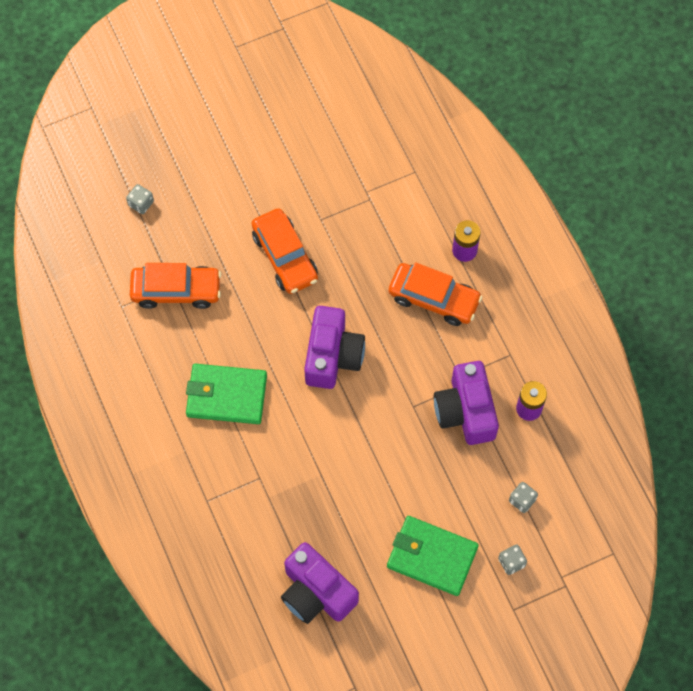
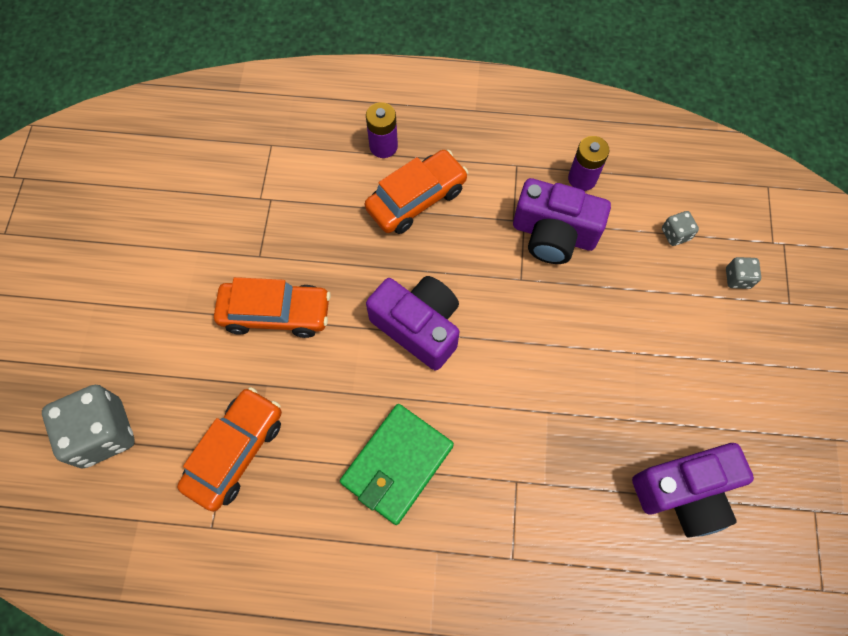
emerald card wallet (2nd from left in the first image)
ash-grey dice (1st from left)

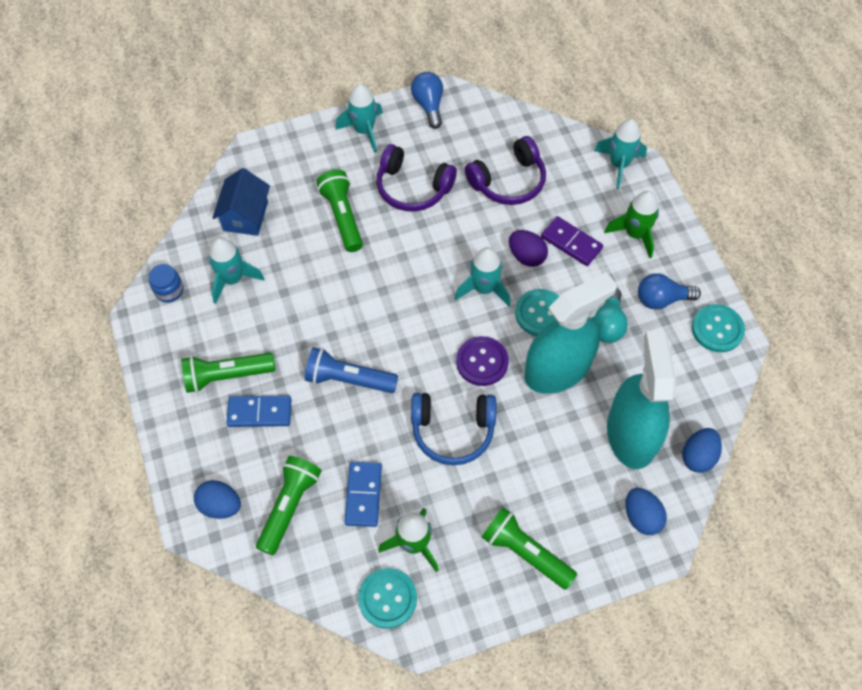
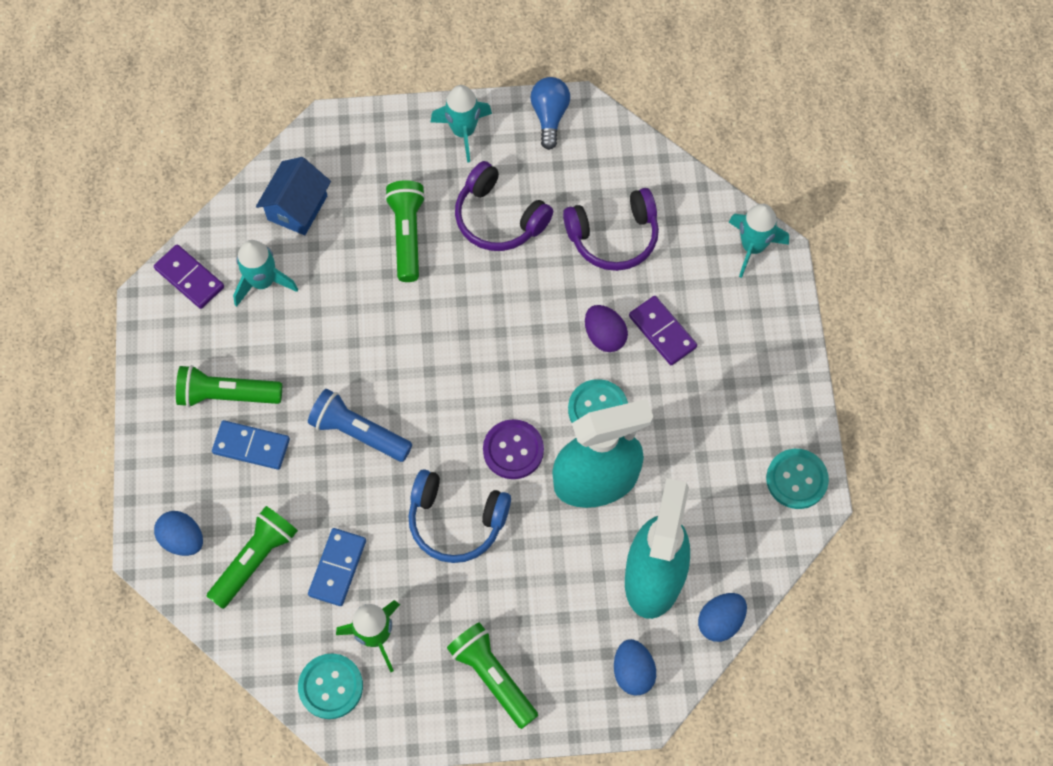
aqua spaceship (3rd from left in the first image)
aqua bulb
emerald spaceship (2nd from left in the first image)
blue bulb (2nd from left in the first image)
purple domino (1st from left)

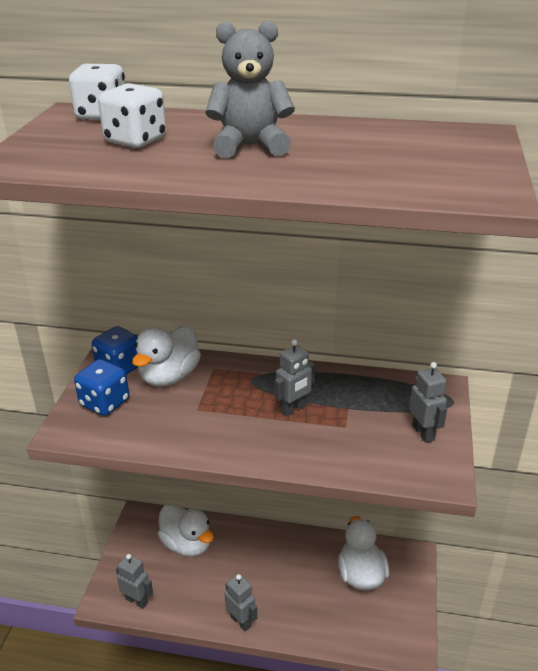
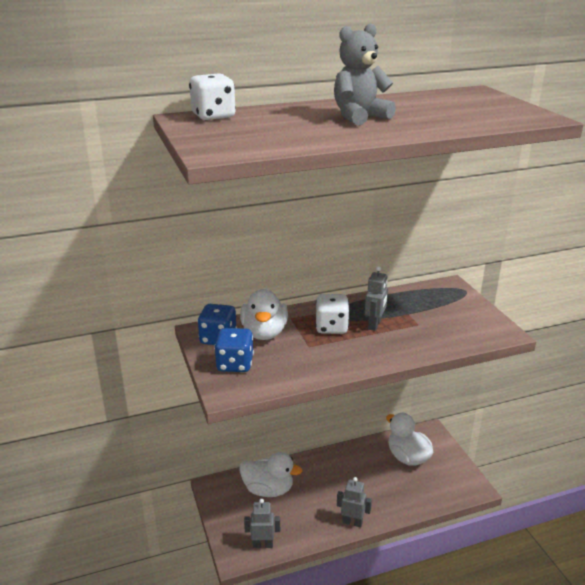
ash-grey robot figure (4th from left in the first image)
white dice (2nd from left)

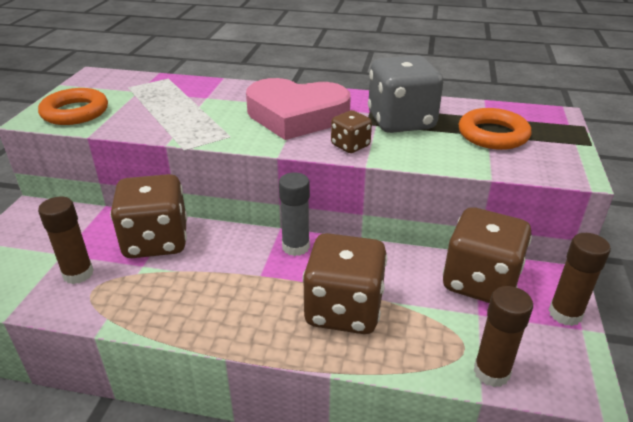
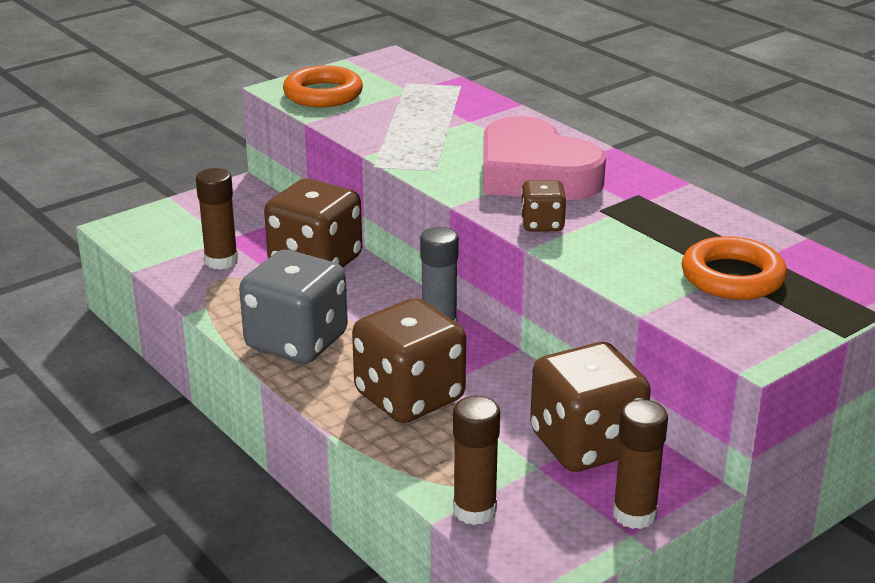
ash-grey dice

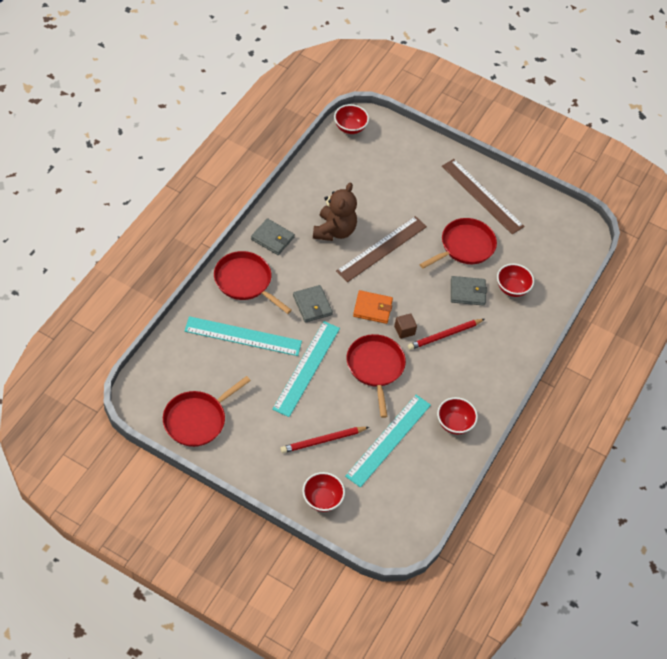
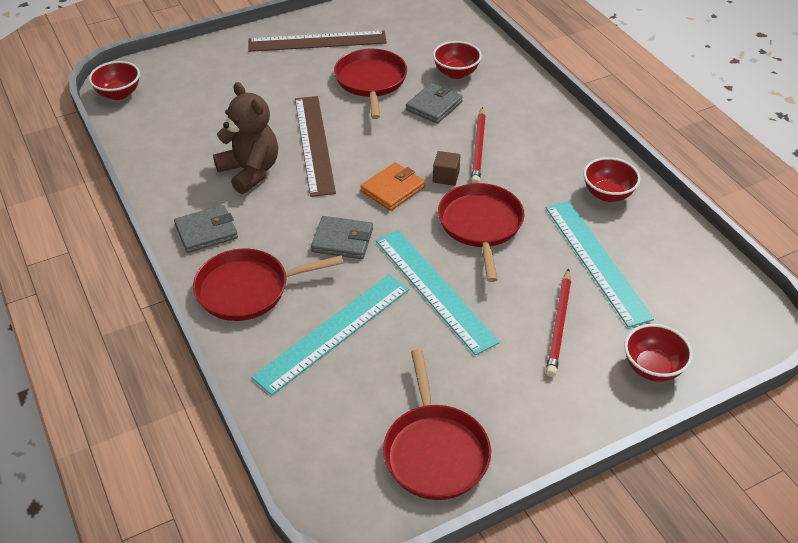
crimson frying pan (4th from left)

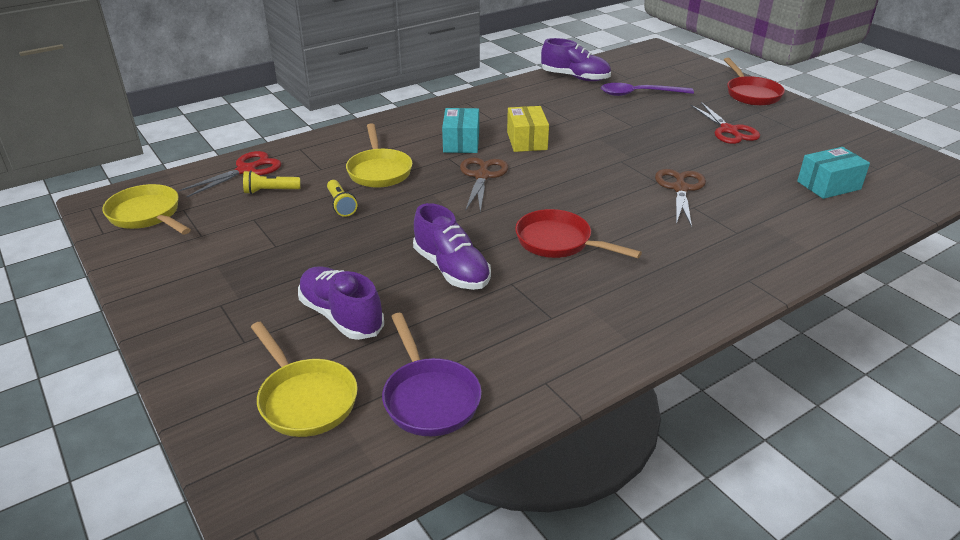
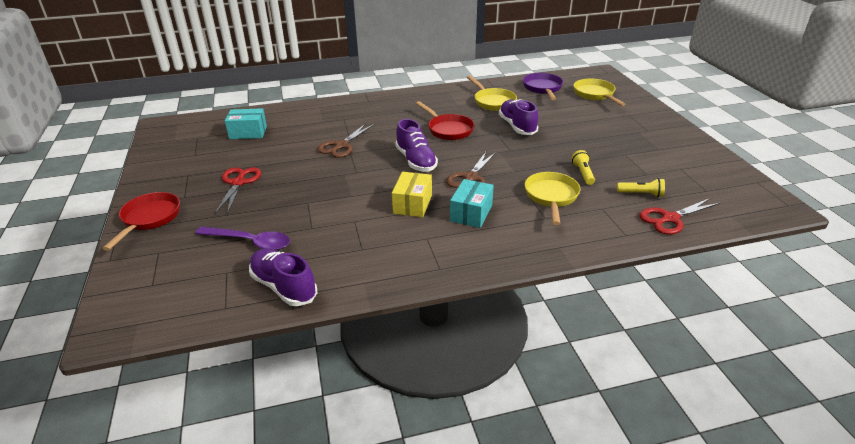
yellow frying pan (1st from left)
purple lace-up shoe (2nd from left)

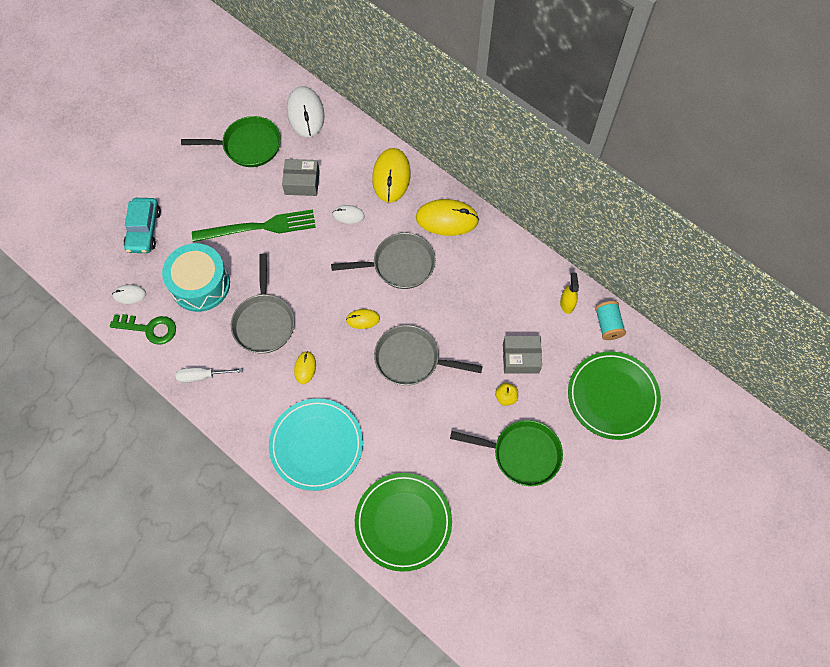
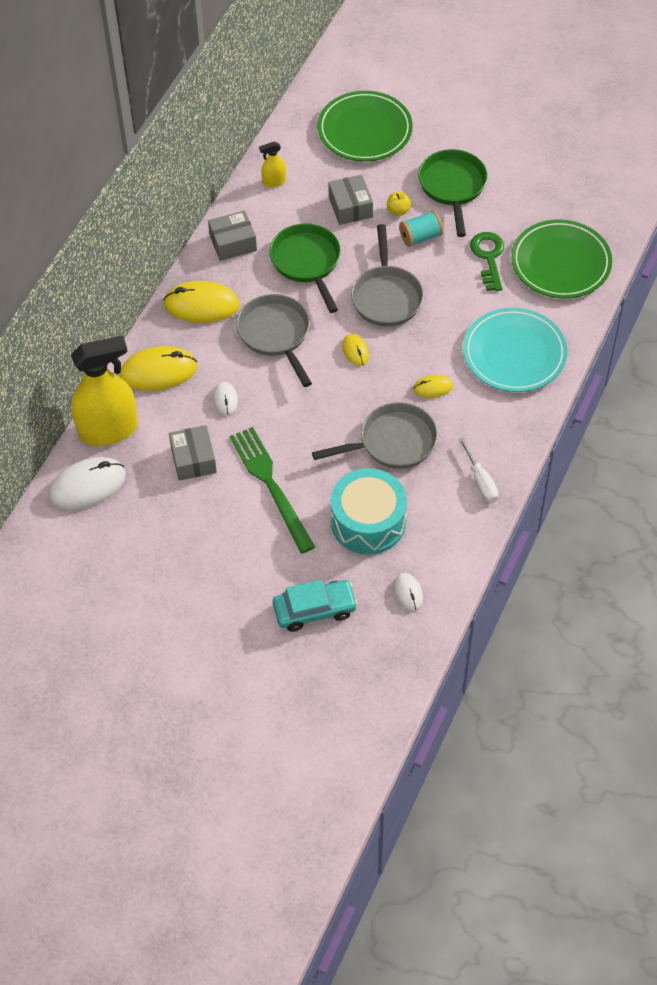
yellow spray cleaner (1st from left)
ash-grey package (2nd from left)
emerald key
emerald frying pan (1st from left)
aqua bobbin
yellow PC mouse (2nd from left)

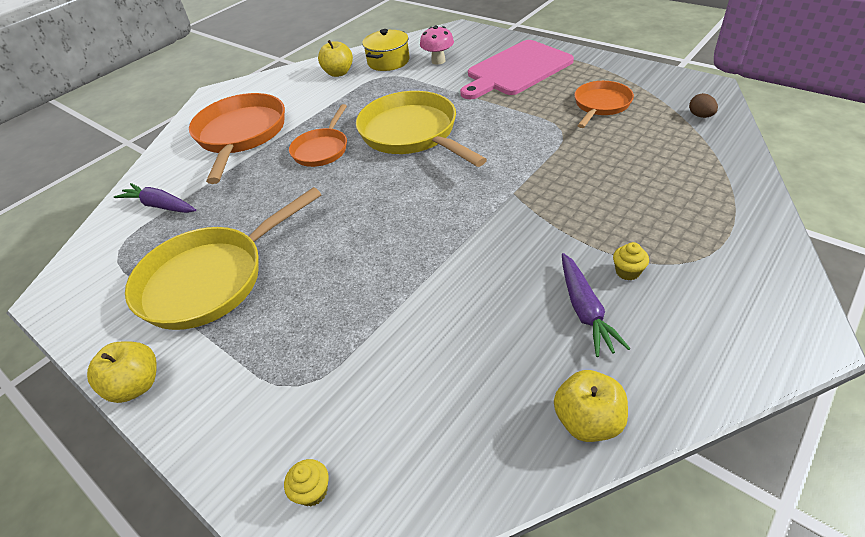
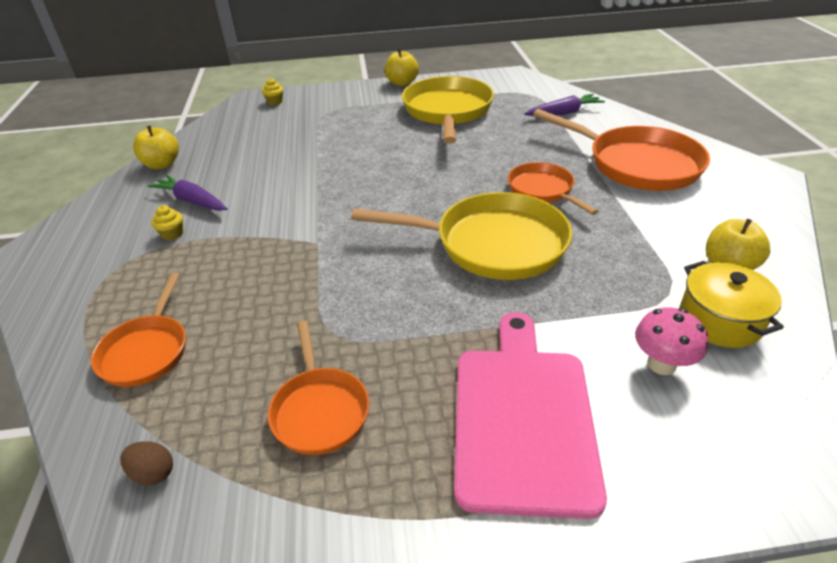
orange frying pan (1st from left)

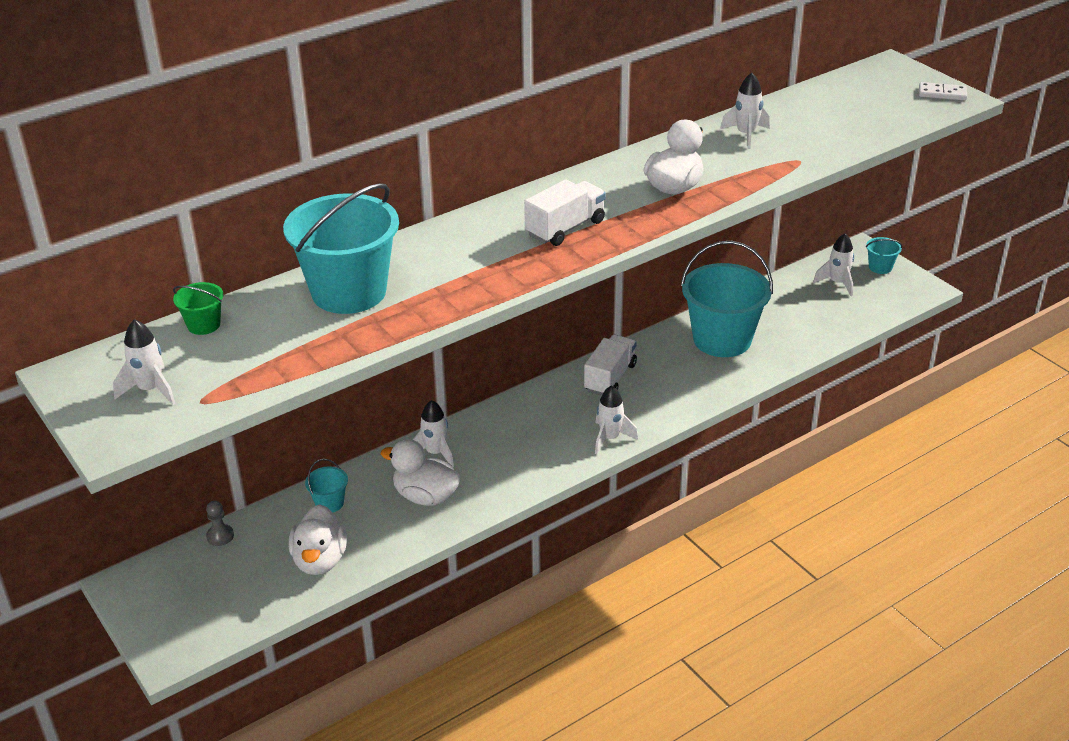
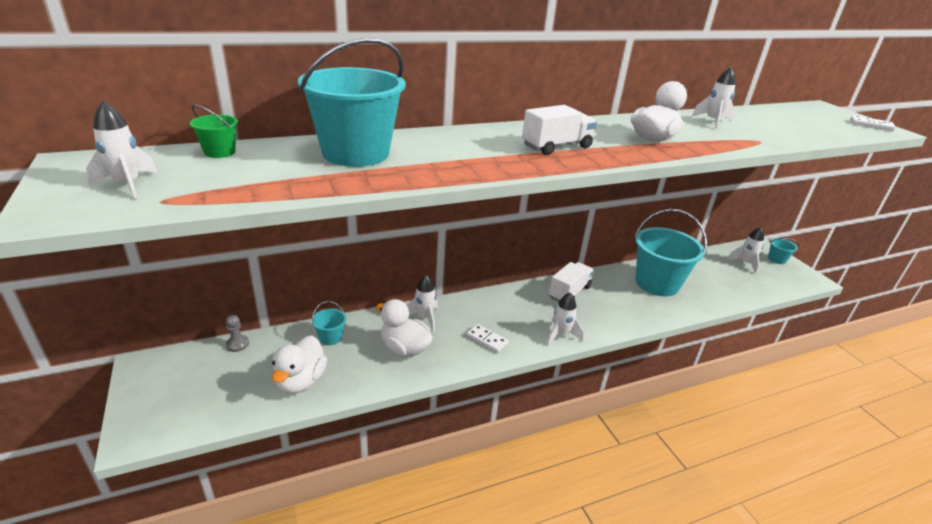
white domino (1st from left)

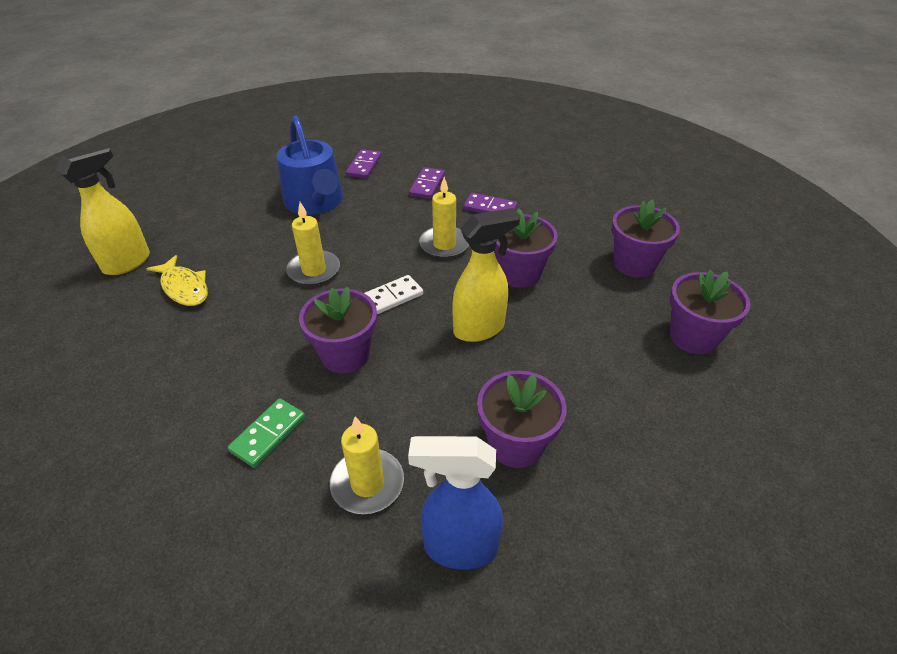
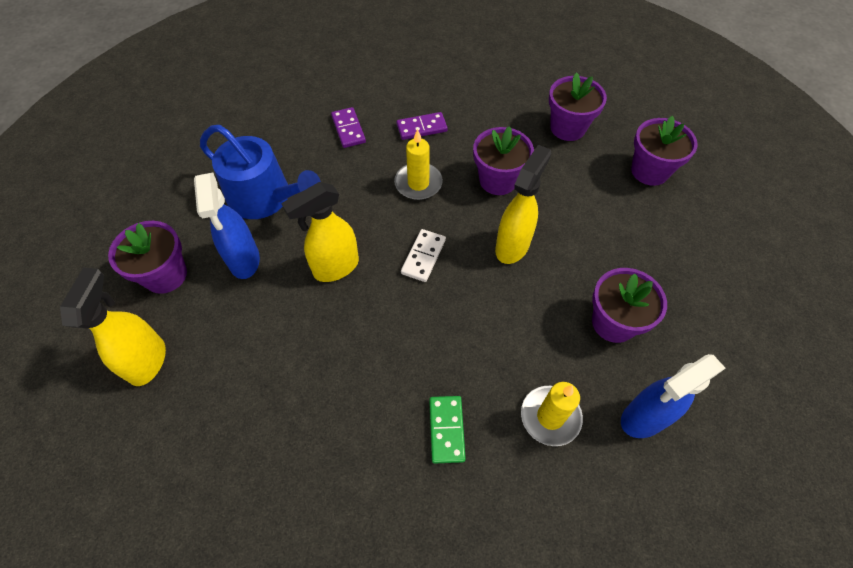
yellow fish figure
purple domino (1st from left in the first image)
blue spray cleaner (1st from left)
purple potted plant (1st from left)
yellow spray cleaner (2nd from left)

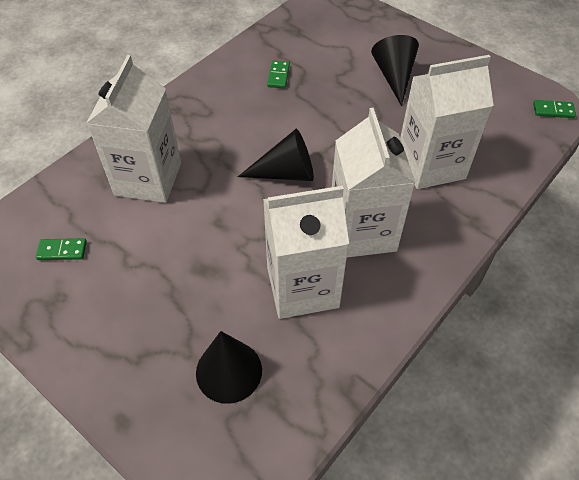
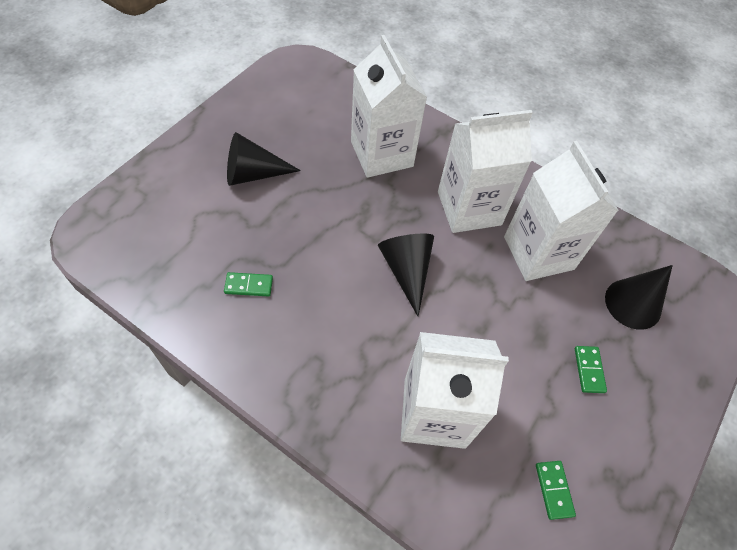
emerald domino (3rd from left)

